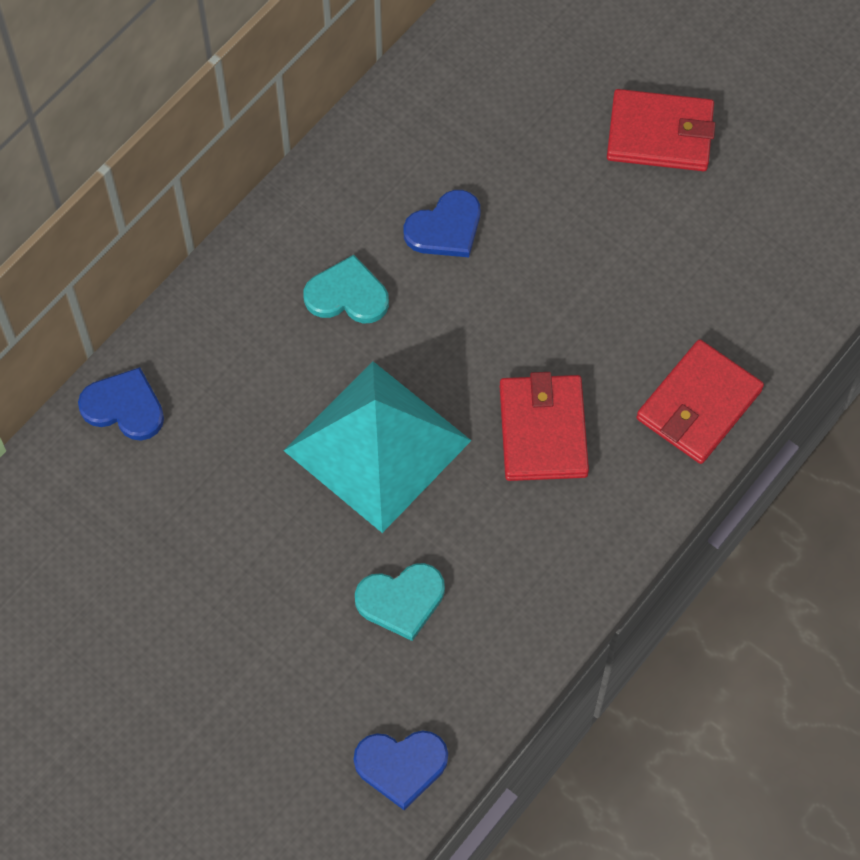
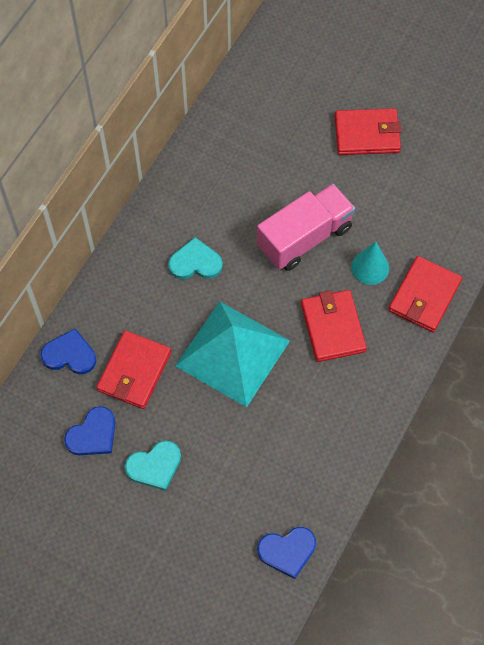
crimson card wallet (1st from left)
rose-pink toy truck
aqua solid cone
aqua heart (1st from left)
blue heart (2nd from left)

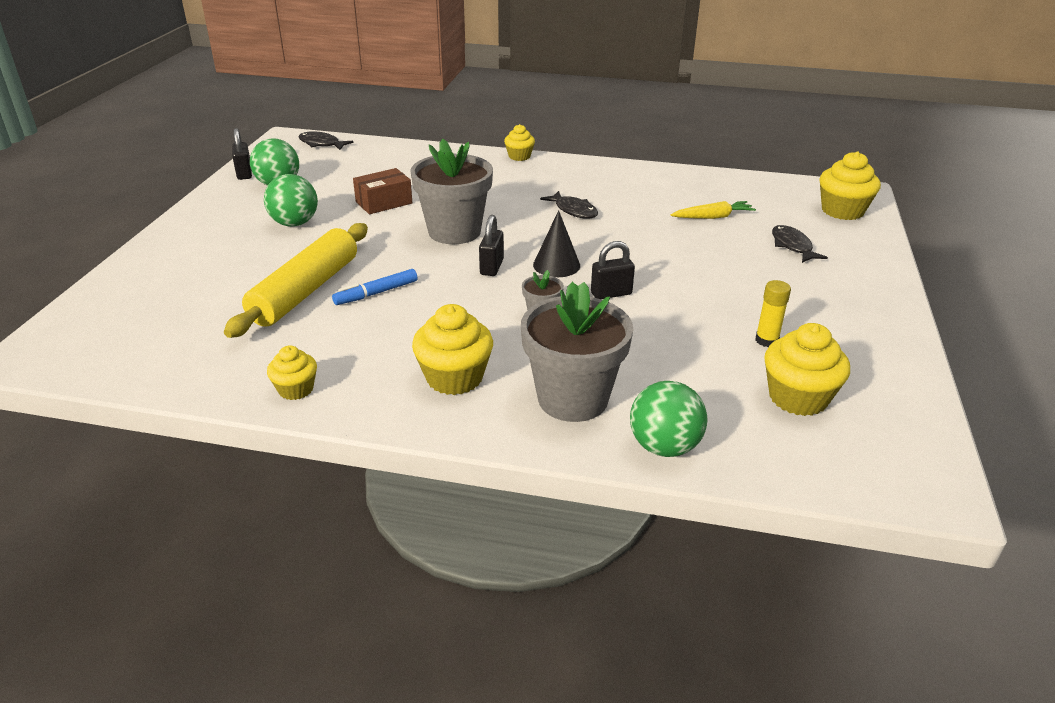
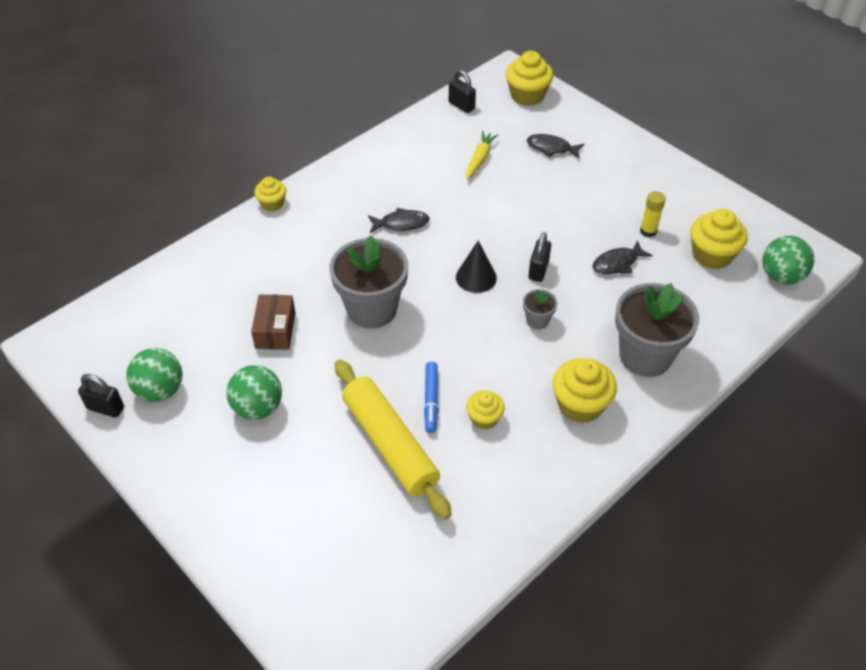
yellow cupcake (2nd from left)
ebony fish figure (3rd from left)
ebony lock (2nd from left)
emerald sphere (3rd from left)

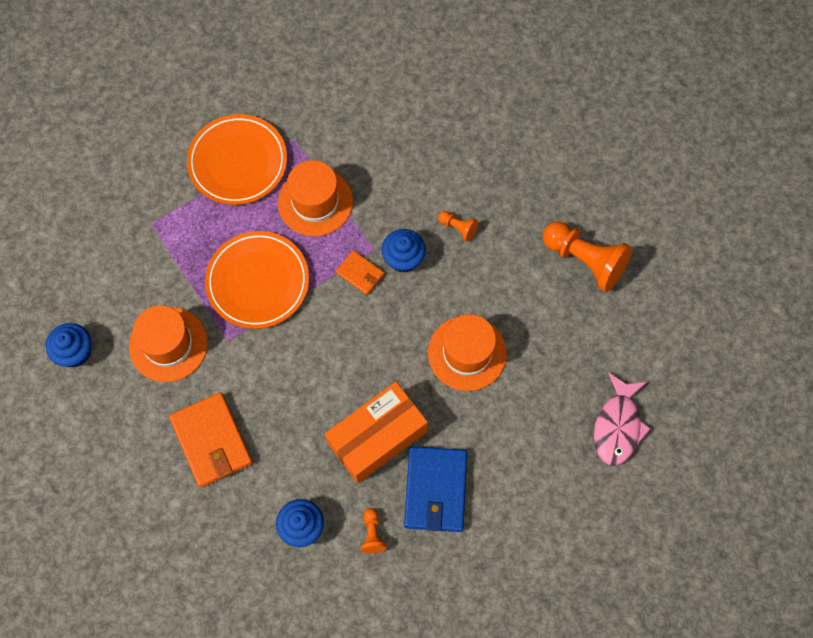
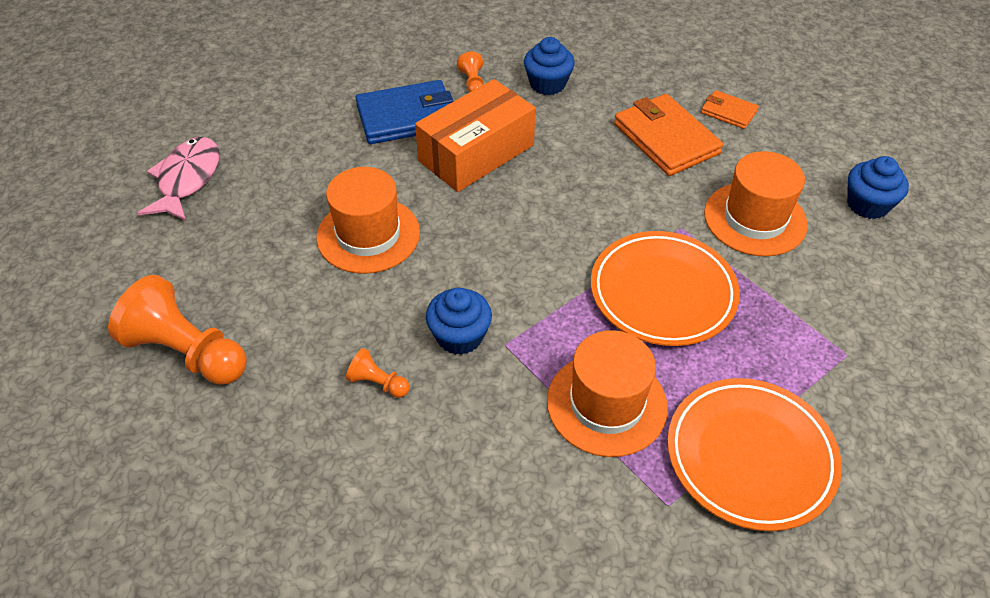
orange card wallet (2nd from left)
blue card wallet

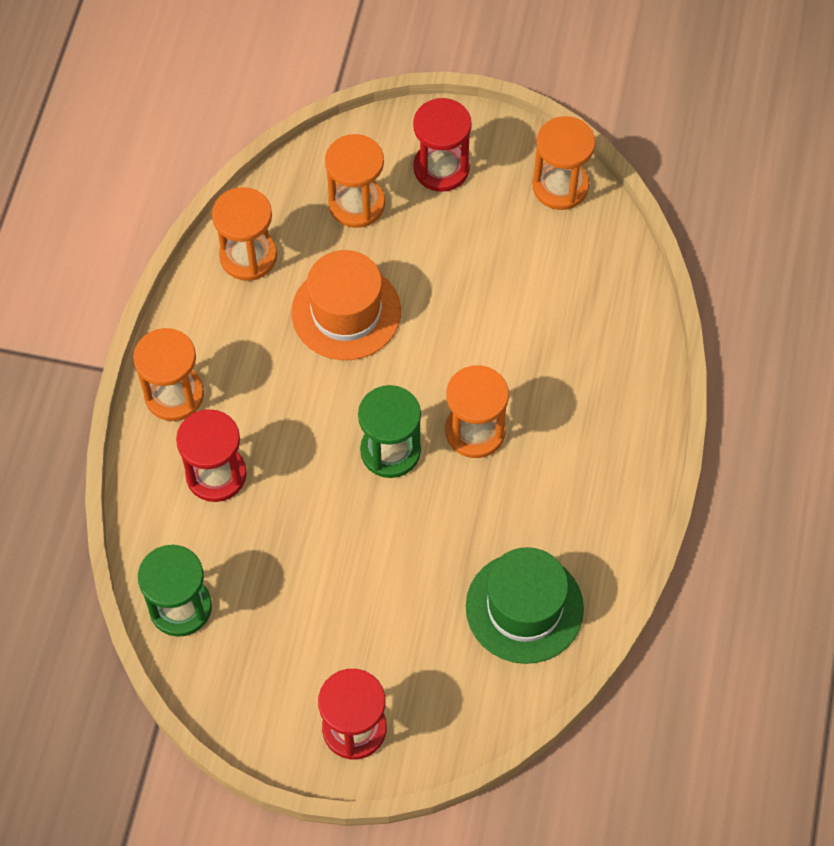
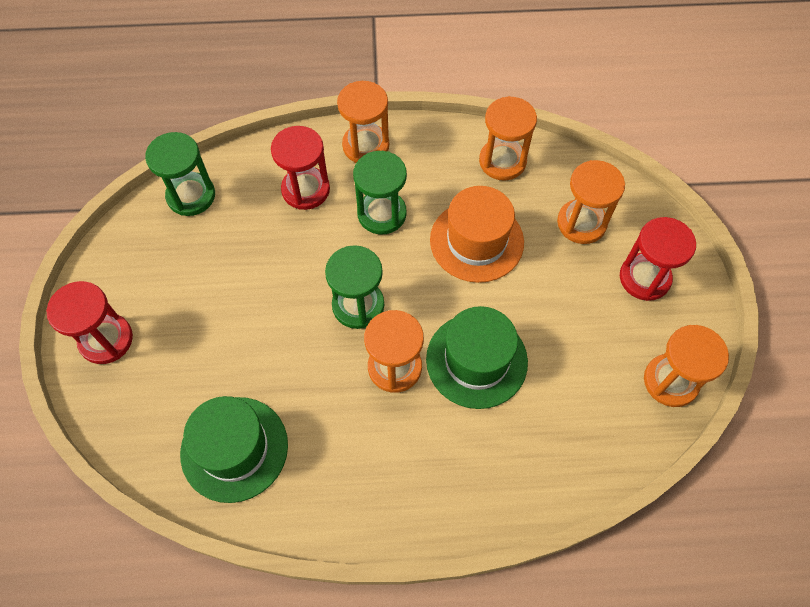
emerald sand timer (3rd from left)
emerald top hat (2nd from left)

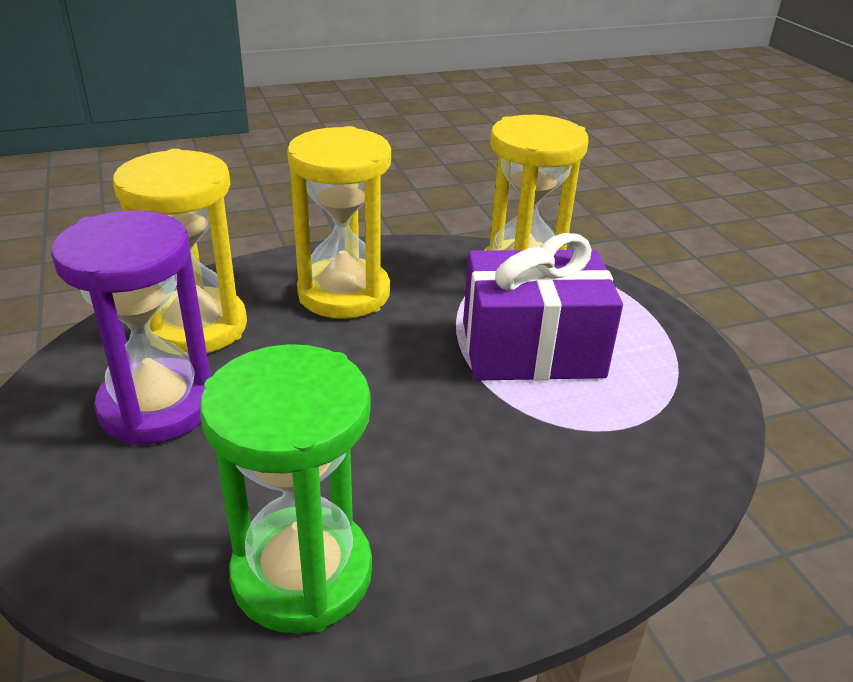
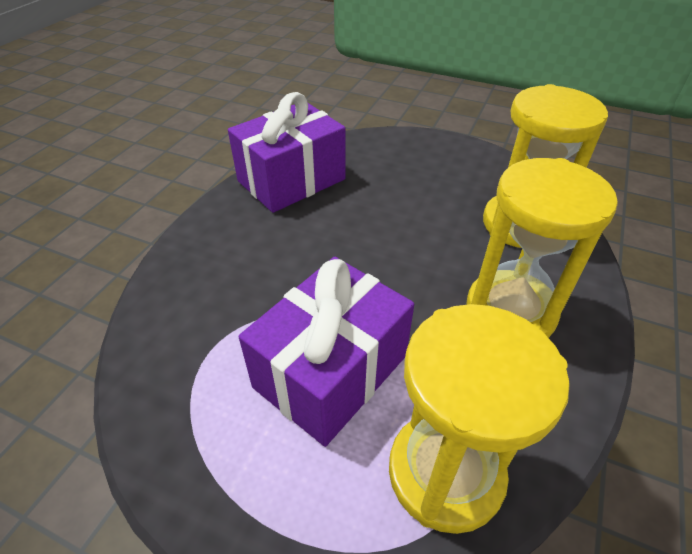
purple sand timer
purple gift (1st from left)

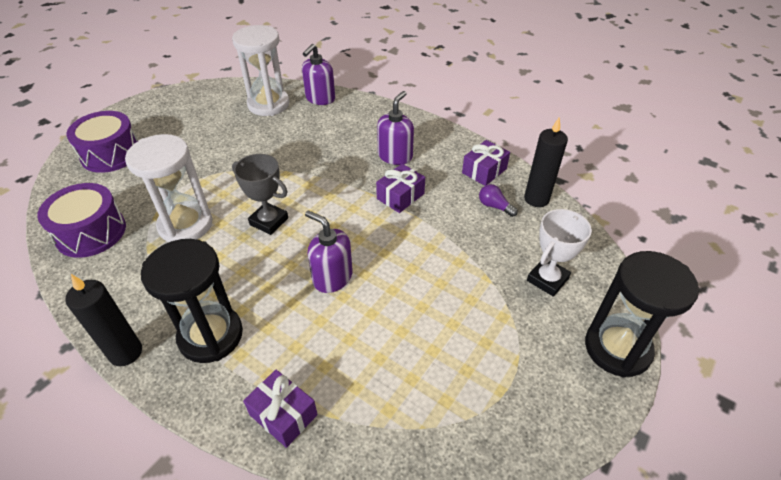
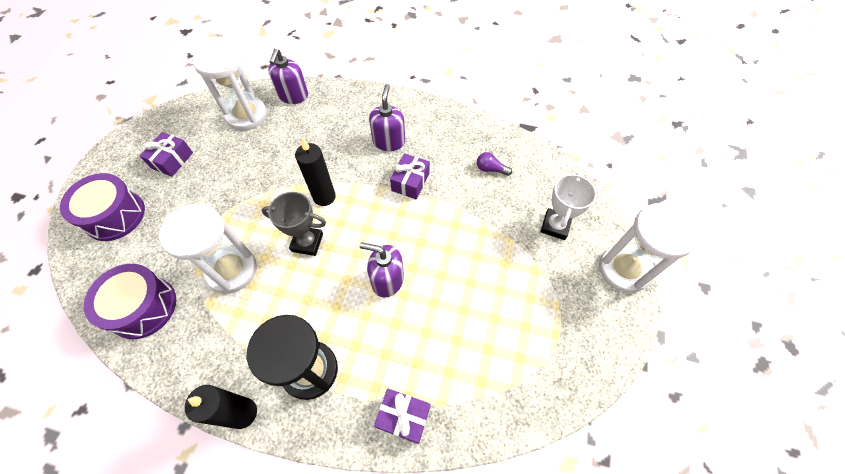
purple gift (1st from left)
ebony wax candle (2nd from left)
white sand timer (3rd from left)

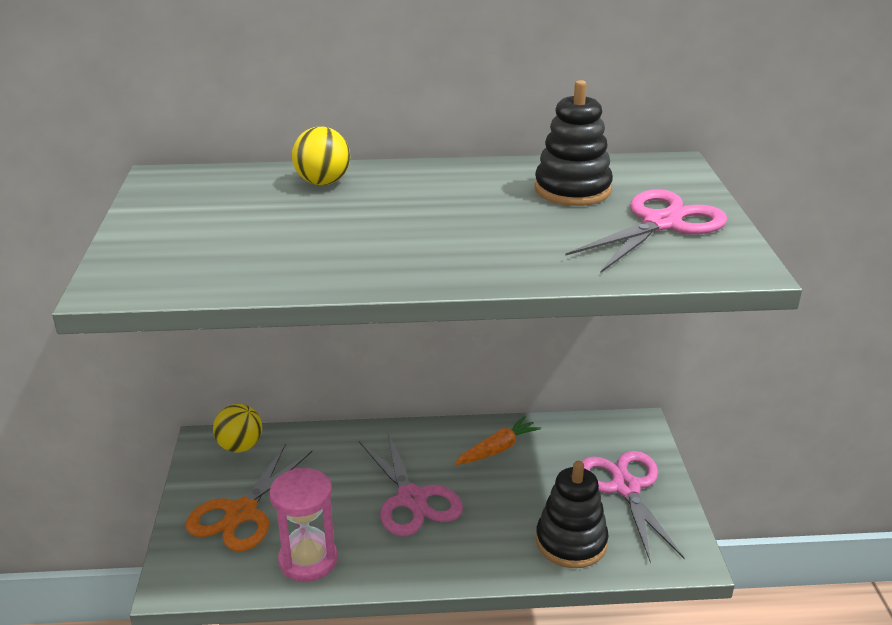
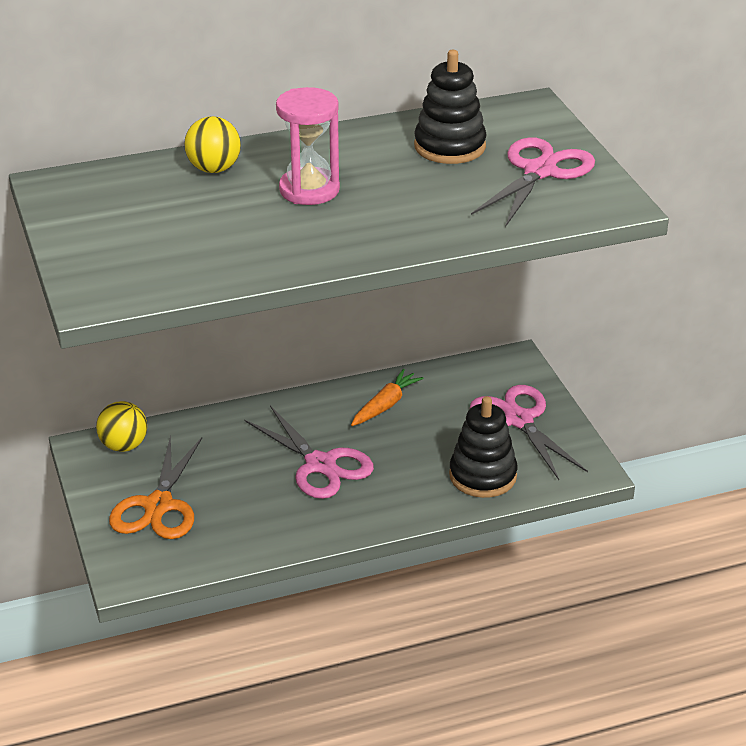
rose-pink sand timer

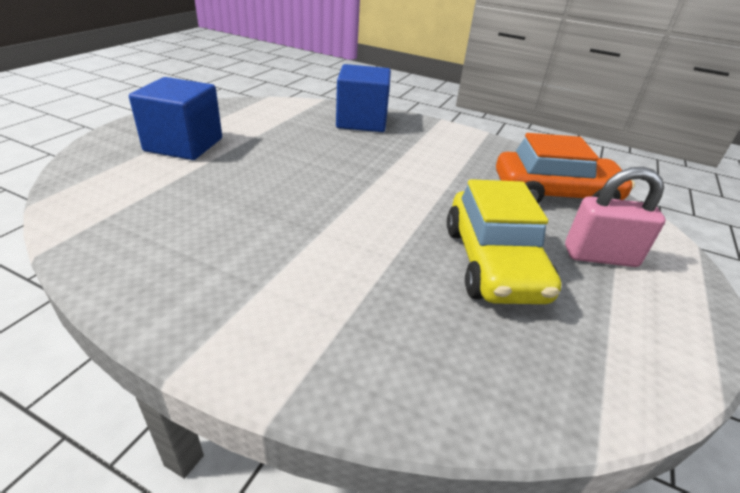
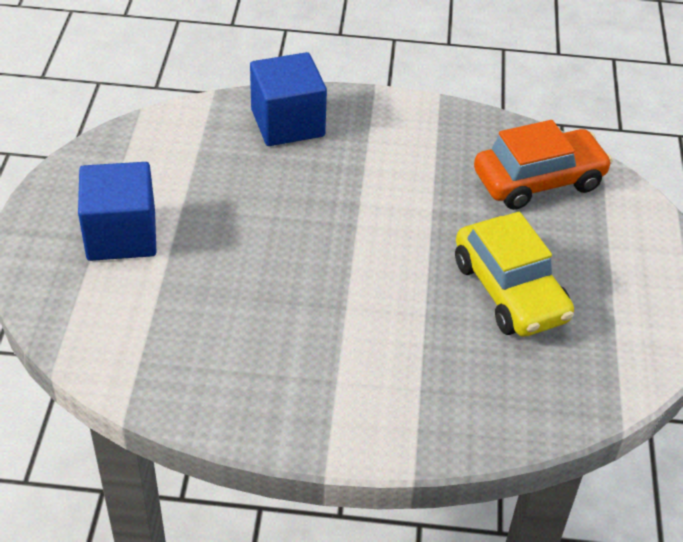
rose-pink lock

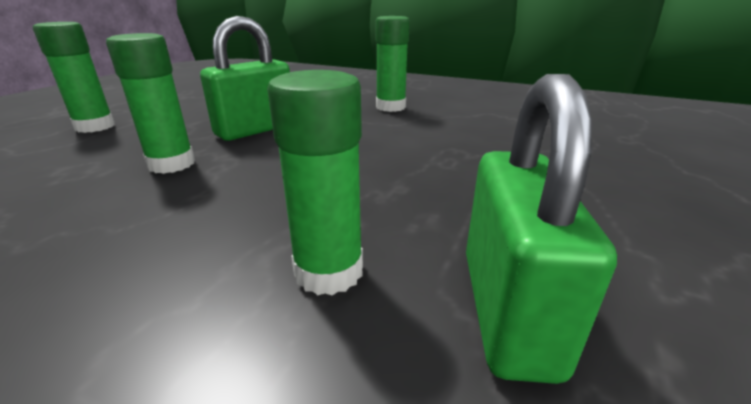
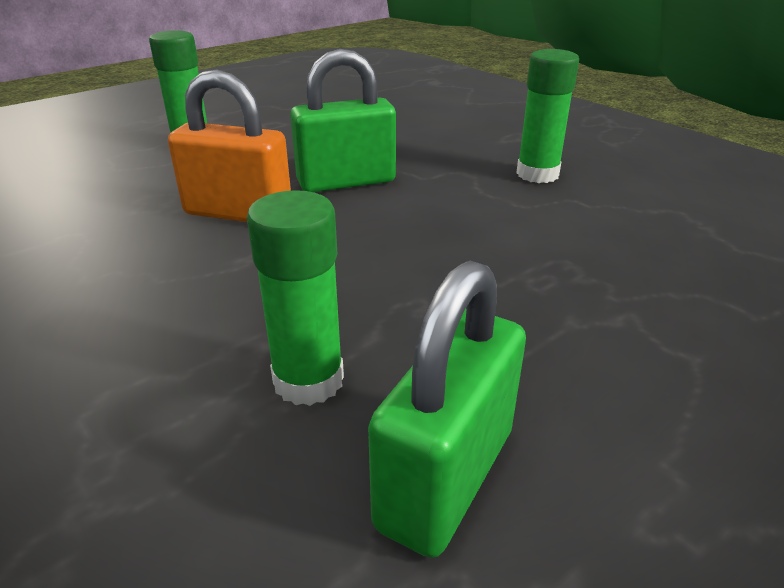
orange lock

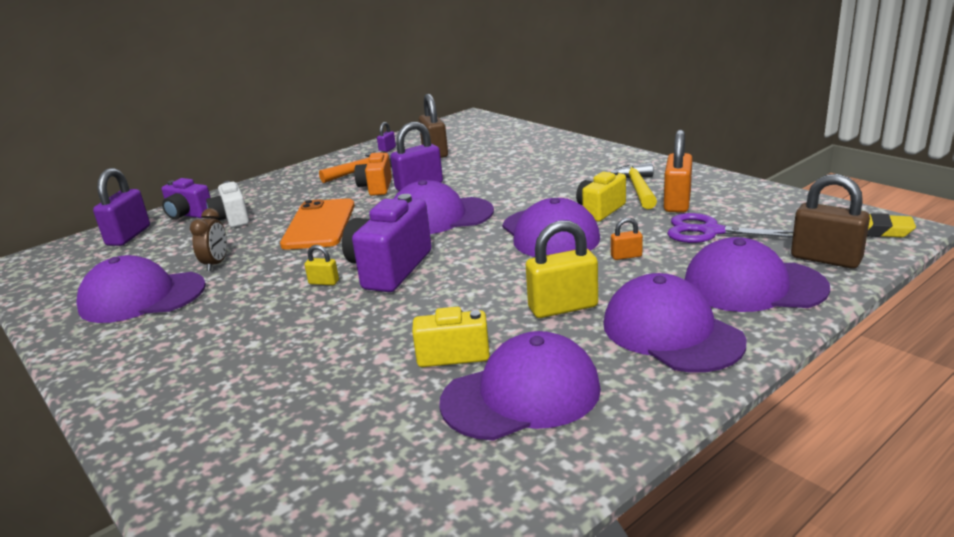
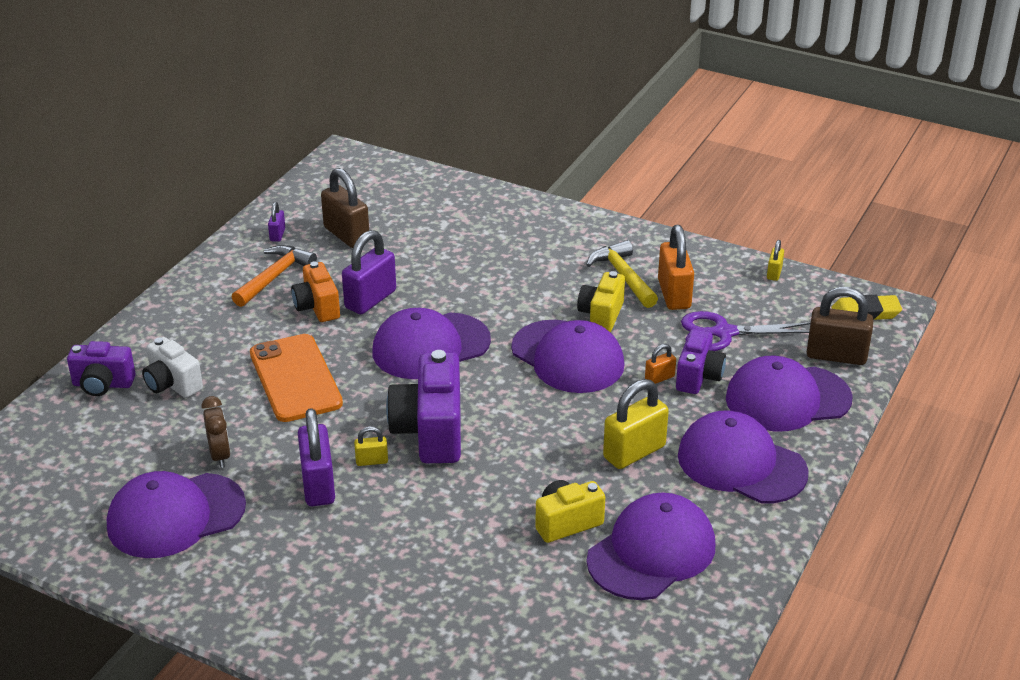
purple camera (3rd from left)
yellow lock (3rd from left)
purple lock (2nd from left)

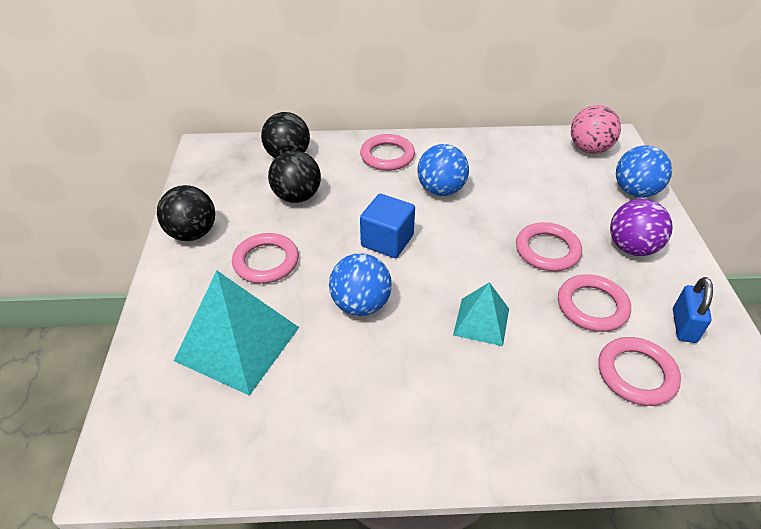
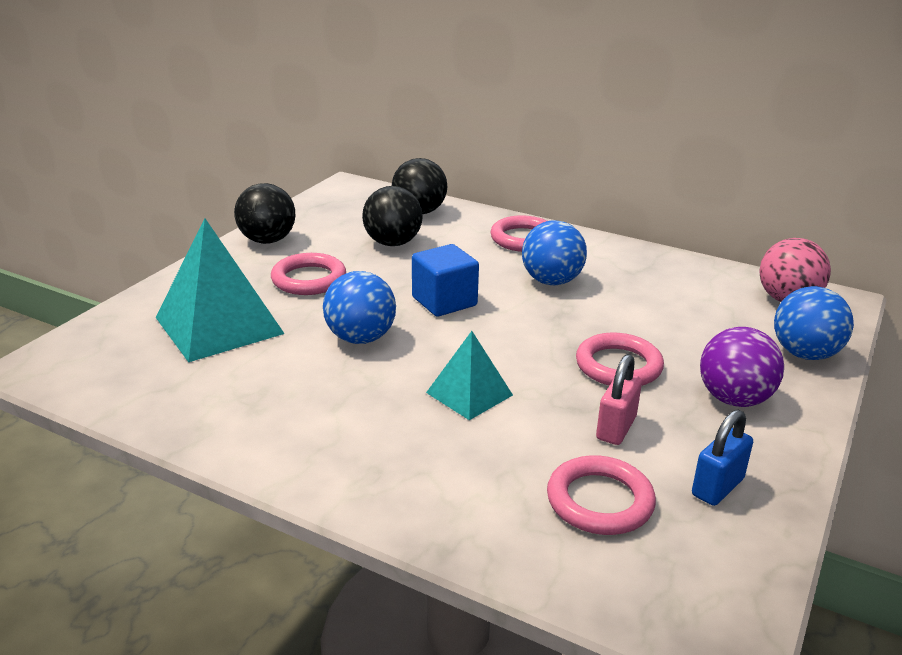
rose-pink lock

